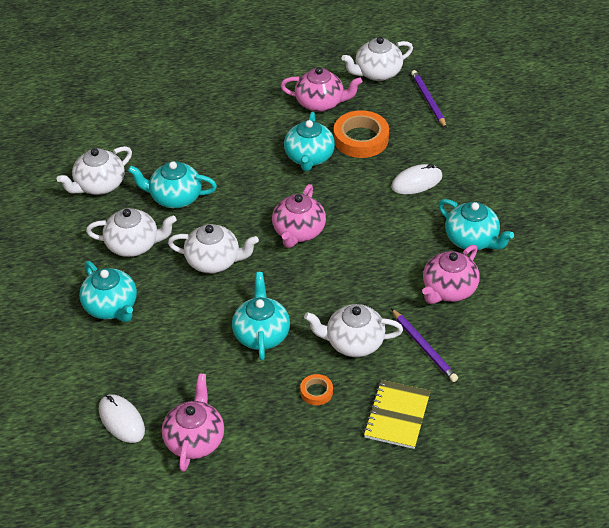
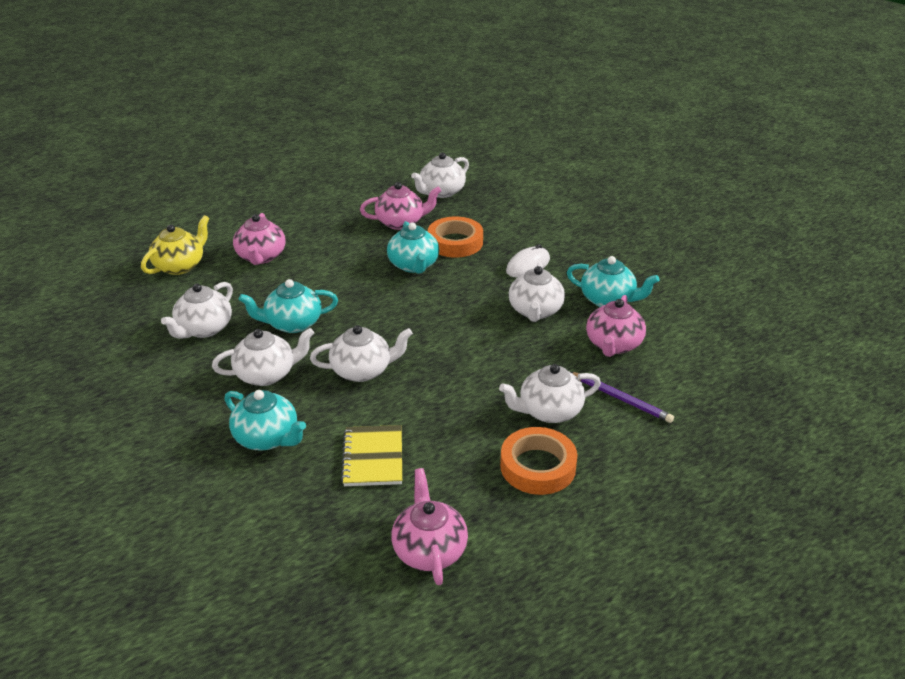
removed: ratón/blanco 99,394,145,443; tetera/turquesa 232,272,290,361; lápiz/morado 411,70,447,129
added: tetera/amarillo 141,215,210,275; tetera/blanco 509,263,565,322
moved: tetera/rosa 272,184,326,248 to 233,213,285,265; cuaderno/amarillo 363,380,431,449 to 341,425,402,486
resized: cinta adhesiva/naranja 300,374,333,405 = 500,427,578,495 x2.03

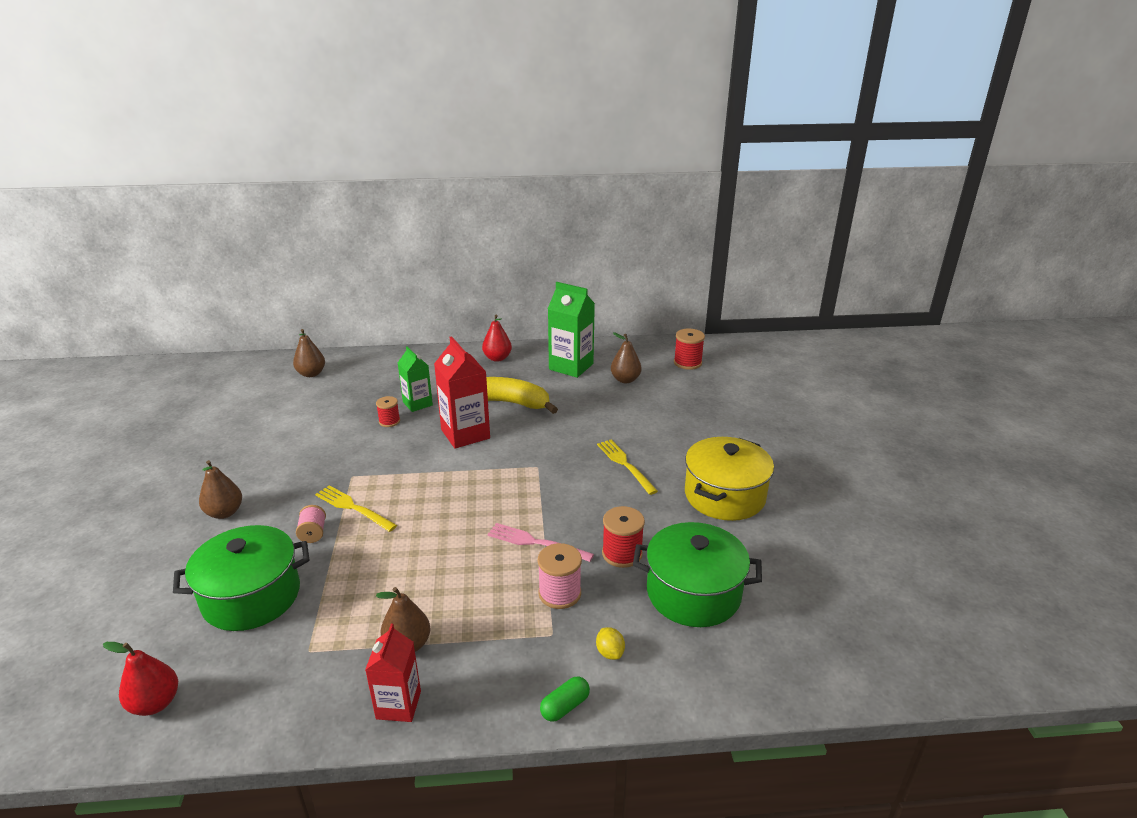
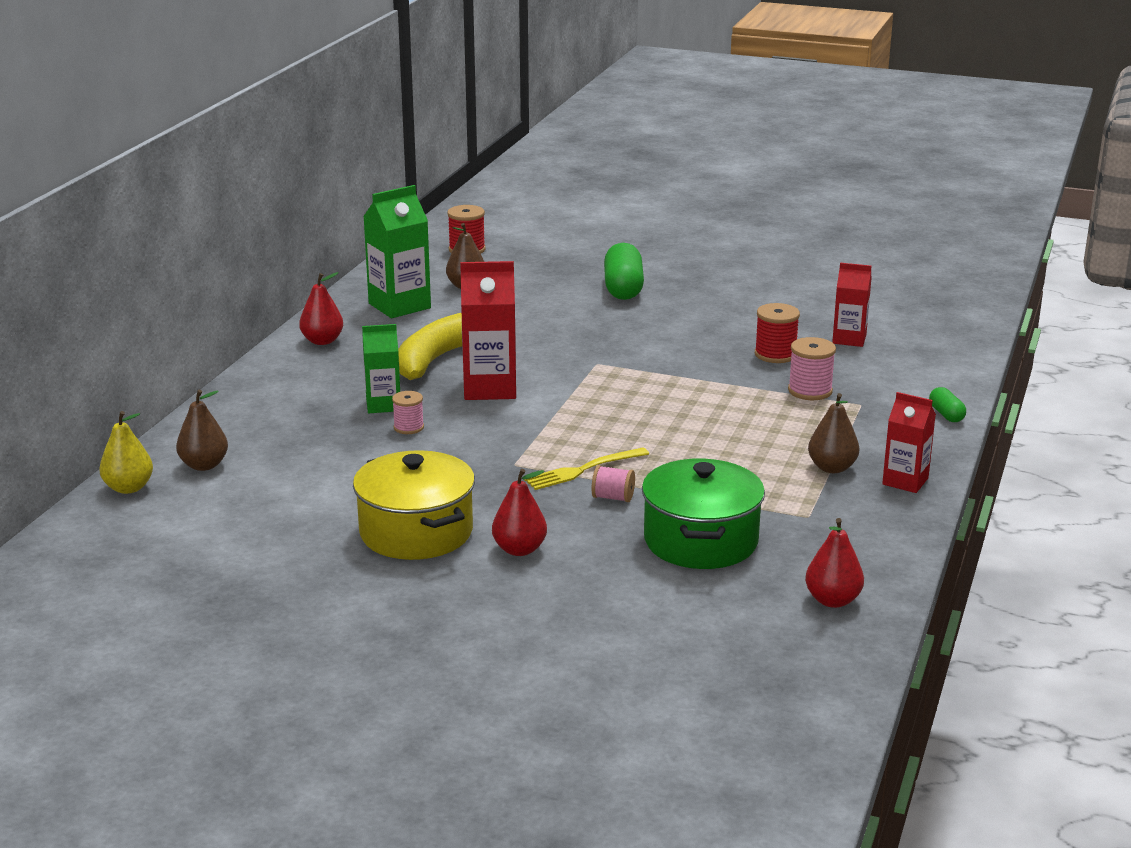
removed: tenedor/rosa 488,523,594,562; limón/amarillo 596,627,625,660; tenedor/amarillo 597,440,658,495
added: pera/amarillo 99,411,153,494; cápsula/verde 604,243,644,300
moved: olla/amarillo 685,437,774,521 to 353,450,475,560
replaced: olla/verde 633,522,762,627 to cartón de leche/rojo 832,263,872,347
recoloured: carrete/rojo 376,396,400,427 to carrete/rosa 392,391,424,434; pera/marrón 199,460,242,519 to pera/rojo 492,469,547,556

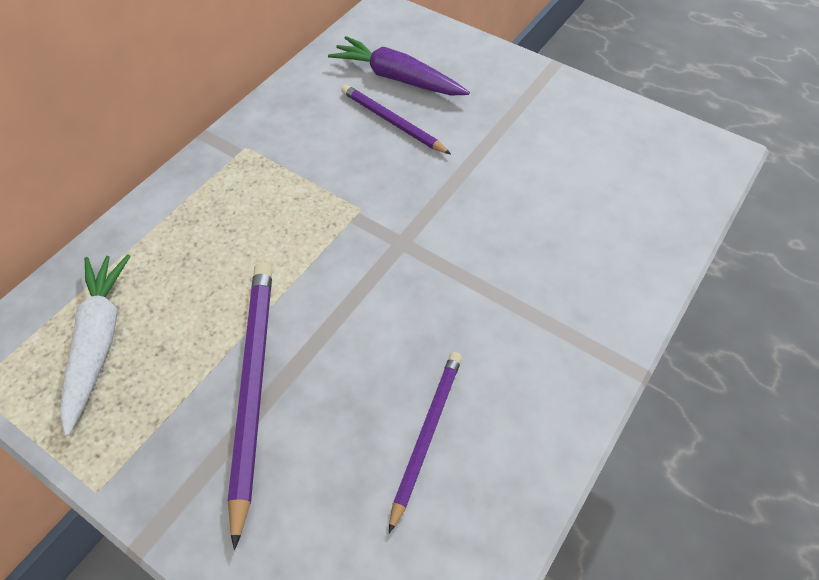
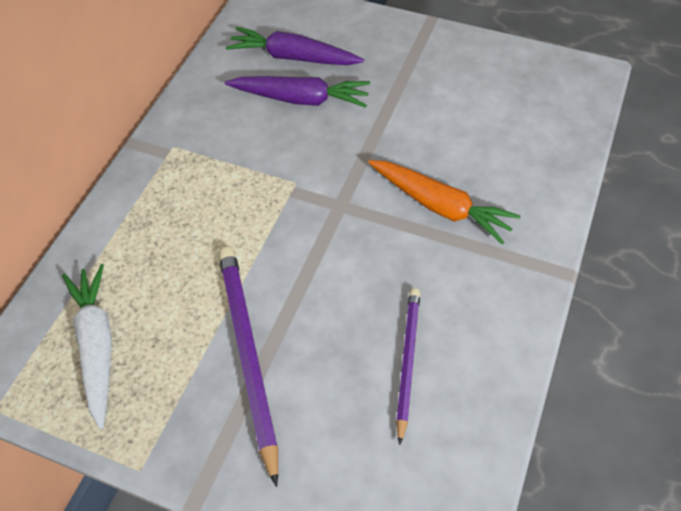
added: zanahoria/naranja 368,160,520,245
replaced: lápiz/morado 341,84,451,154 to zanahoria/morado 225,76,370,108

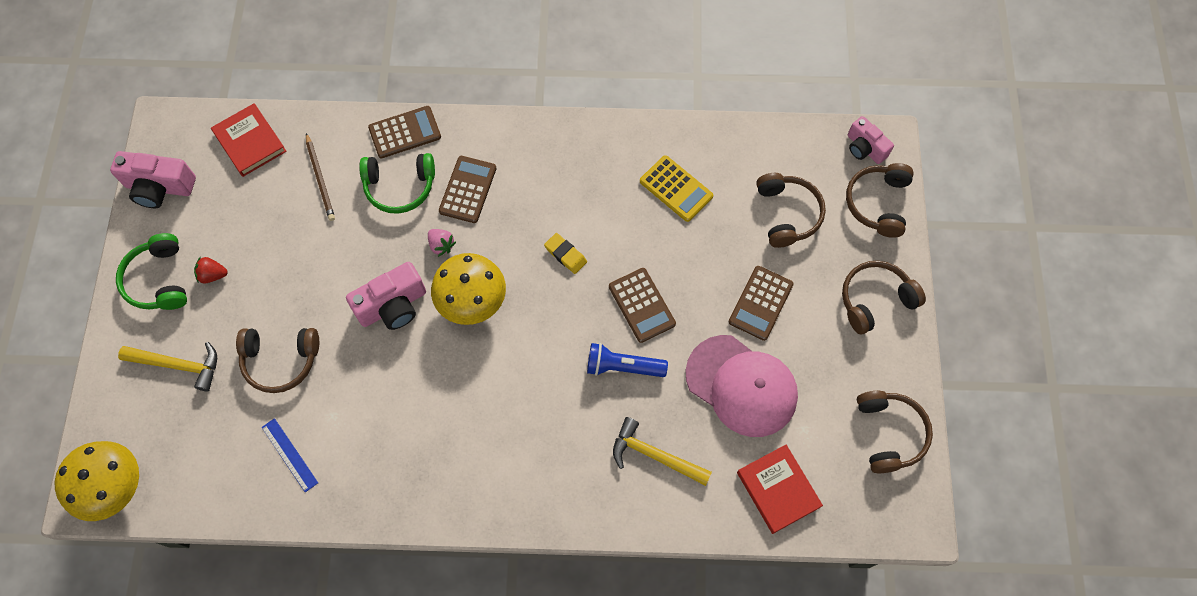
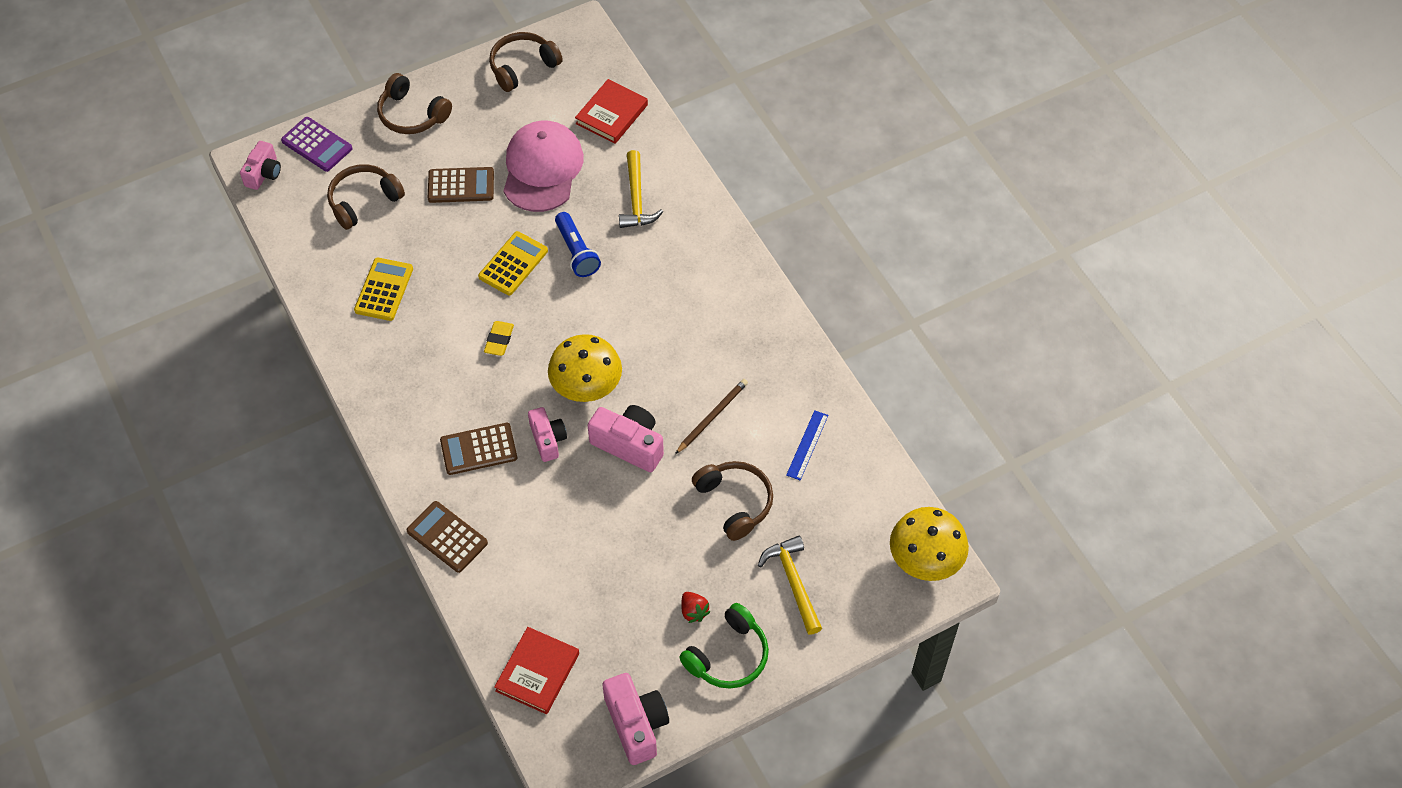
removed: auriculares/verde 359,153,435,214
moved: lápiz/marrón 306,133,335,221 to 675,379,748,454
replaced: auriculares/marrón 846,163,914,238 to calculadora/morado 281,117,353,172; fresa/rosa 428,229,456,257 to cámara/rosa 528,407,567,462
recoloured: calculadora/marrón 609,268,676,343 to calculadora/amarillo 478,231,548,295

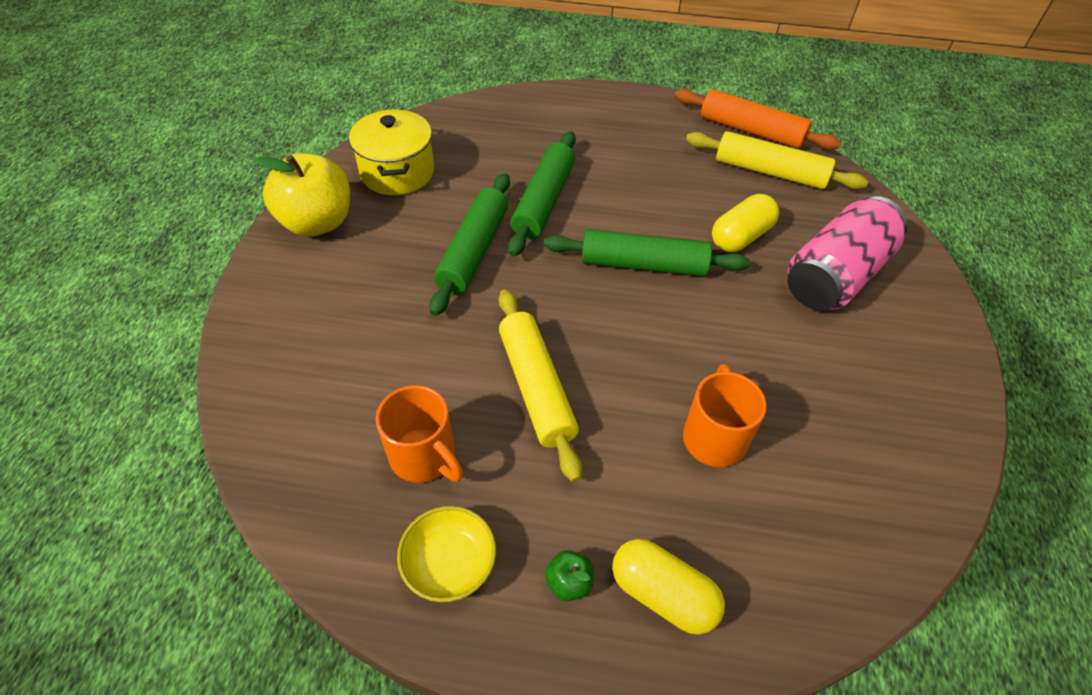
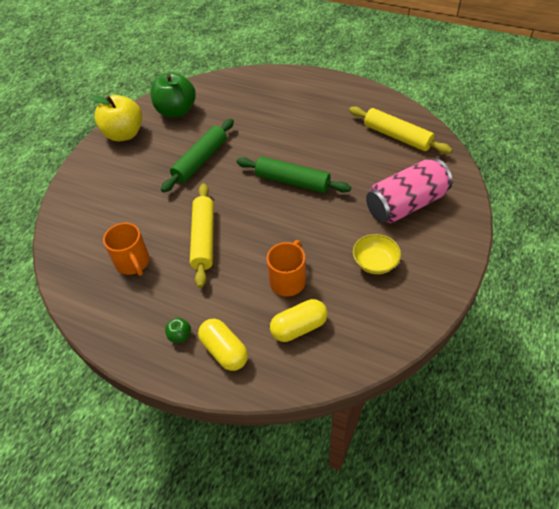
removed: rodillo/verde 508,131,576,257; rodillo/naranja 675,89,841,150
moved: cápsula/amarillo 712,194,779,252 to 270,299,328,342; cuenco/amarillo 397,506,496,602 to 353,234,401,274
replaced: olla/amarillo 349,110,434,195 to manzana/verde 150,72,196,118

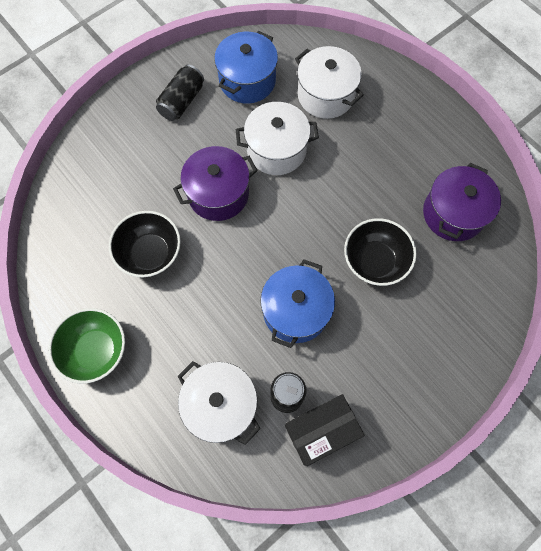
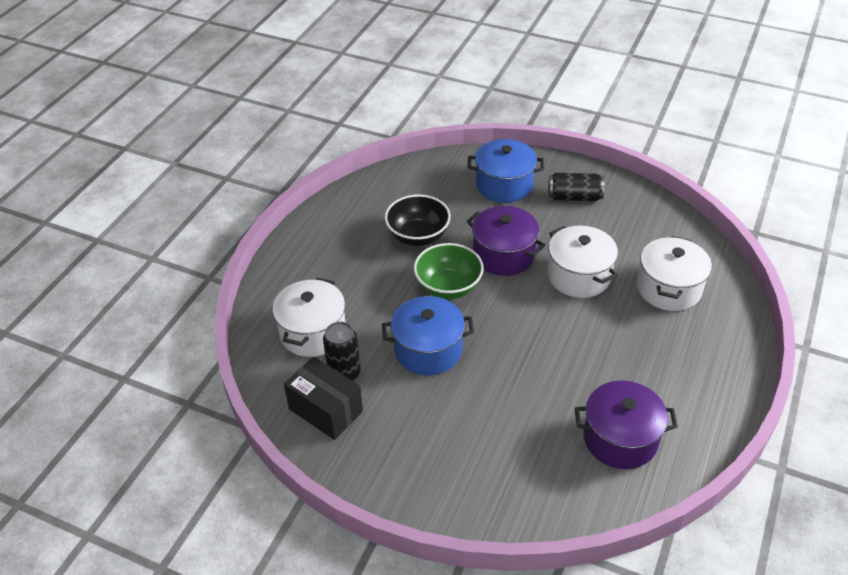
removed: cuenco/negro 344,218,417,286
moved: cuenco/verde 48,308,125,384 to 414,243,484,299; olla/azul 214,31,278,104 to 467,139,544,203

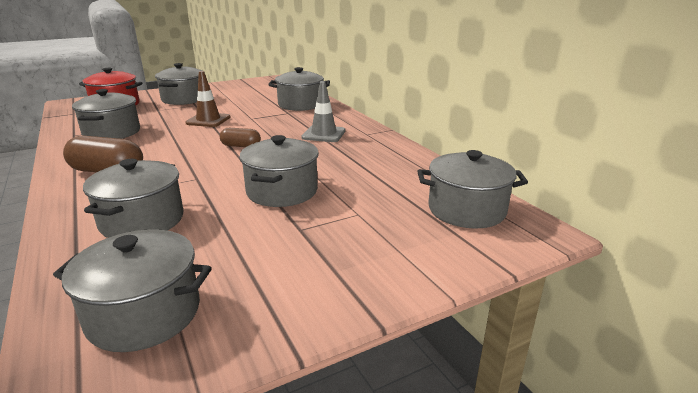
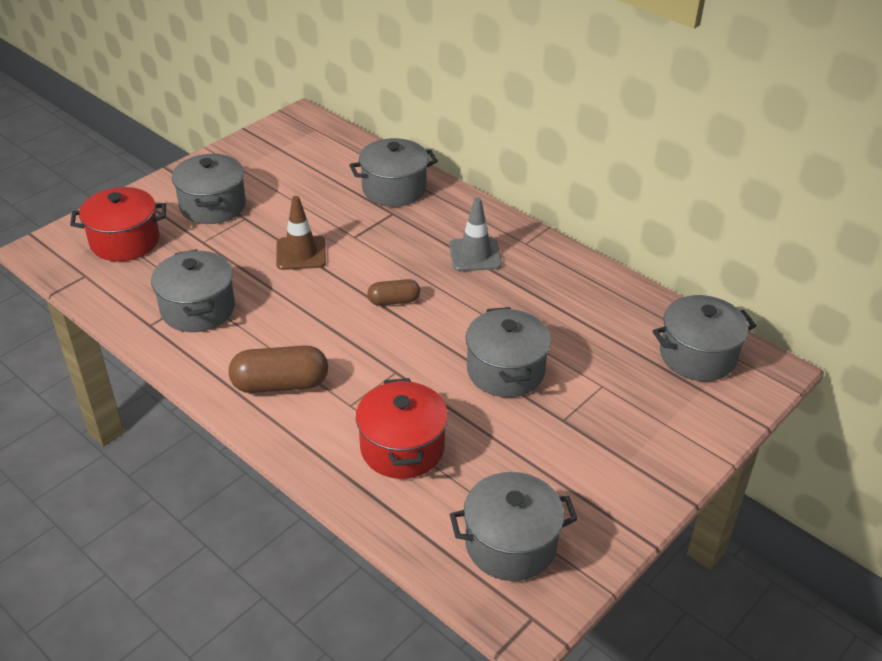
recoloured: olla/gris 83,159,183,238 to olla/rojo 356,378,448,479

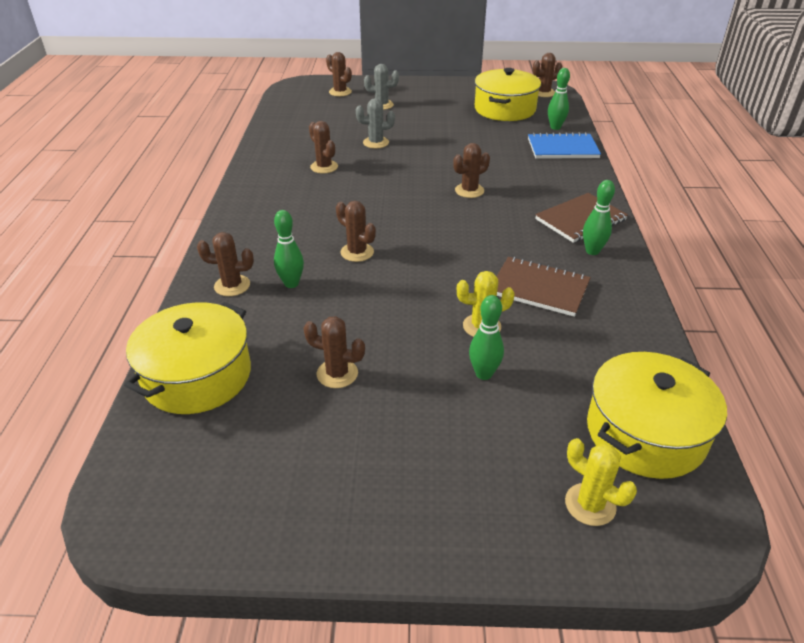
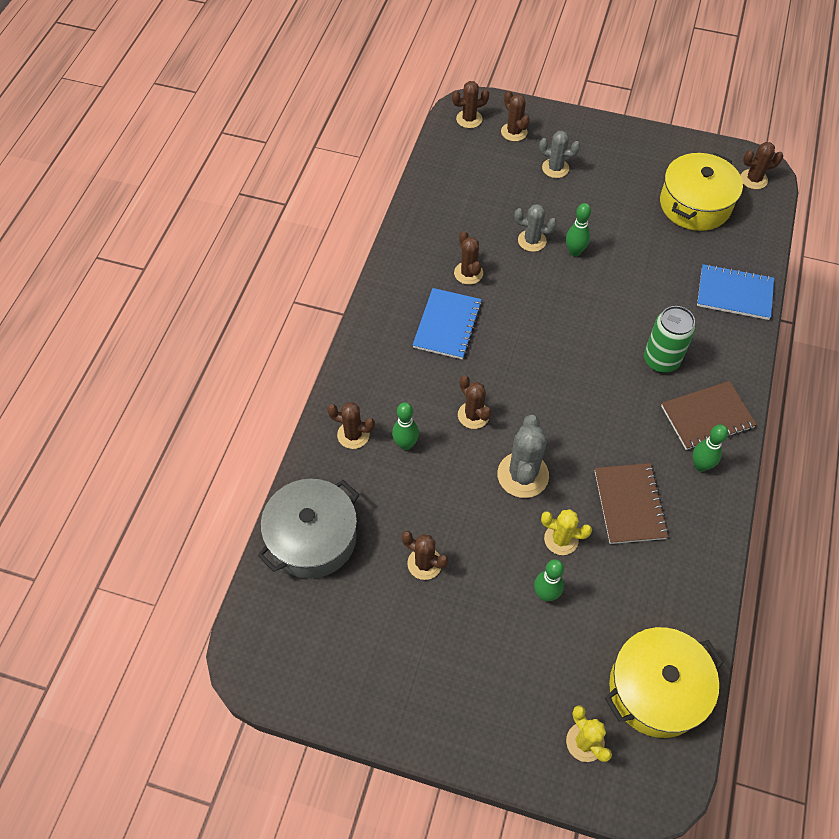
added: cuaderno/azul 413,288,482,359; cactus/gris 497,415,549,498; lata/verde 644,306,696,373
moved: cactus/marrón 453,143,490,198 to 452,81,489,128; bolo/verde 548,68,570,130 to 566,203,591,257
recoloured: olla/amarillo 124,302,251,414 to olla/gris 258,479,359,579
turned: cuaderno/marrón 496,257,591,317 = 595,463,669,544 45 degrees clockwise

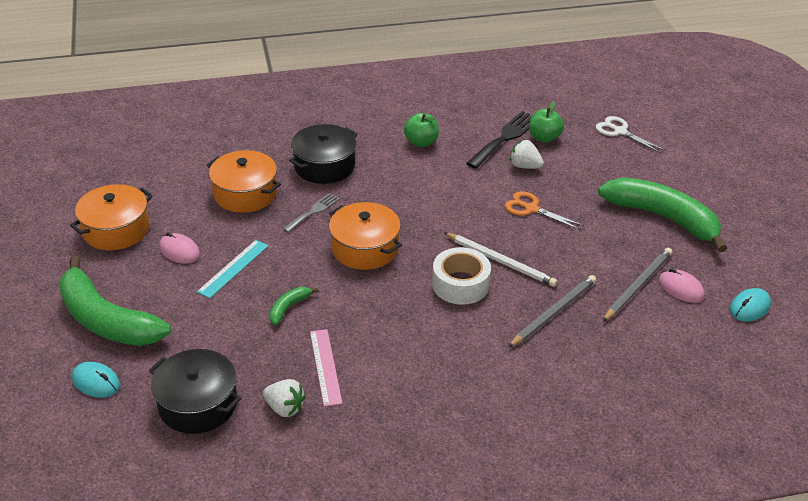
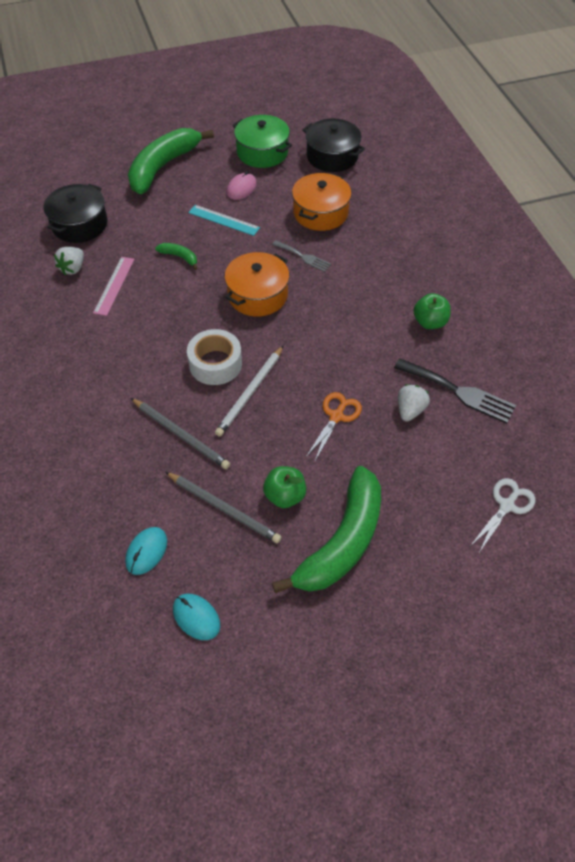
removed: ratón/rosa 659,268,704,303
moved: ratón/turquesa 72,362,120,398 to 125,527,167,575; manzana/verde 529,101,564,143 to 263,466,306,508; olla/negro 289,124,358,184 to 303,119,365,172
recoloured: olla/naranja 70,184,153,251 to olla/verde 233,115,292,168
turned: regla/rosa 310,329,343,407 = 93,257,135,316 60 degrees counterclockwise

